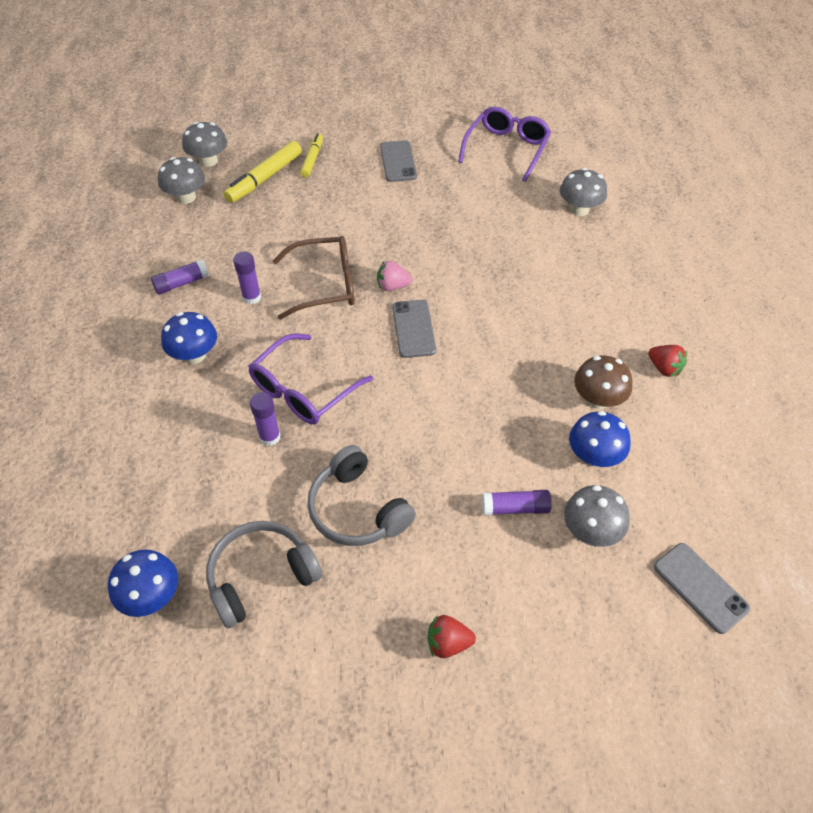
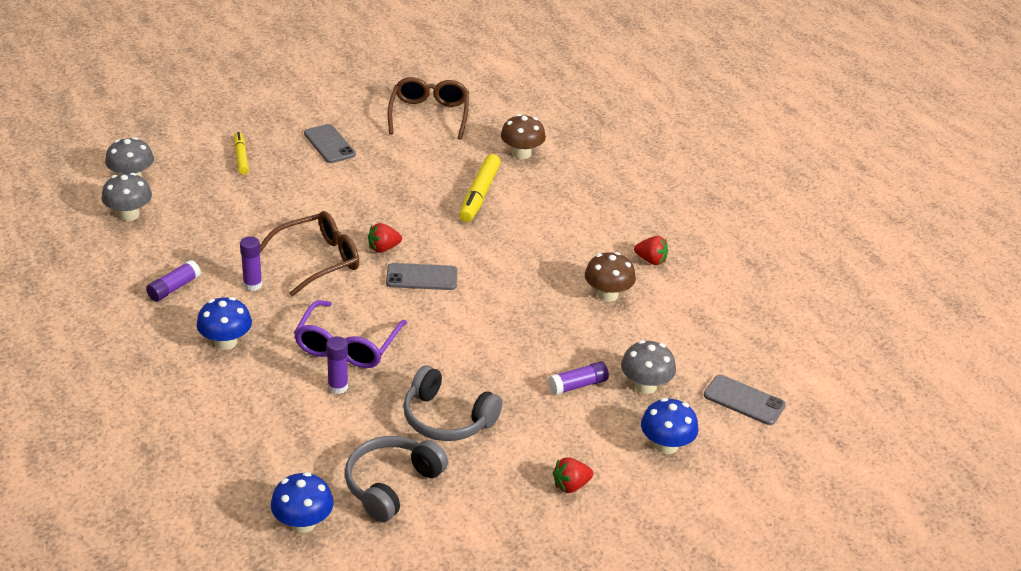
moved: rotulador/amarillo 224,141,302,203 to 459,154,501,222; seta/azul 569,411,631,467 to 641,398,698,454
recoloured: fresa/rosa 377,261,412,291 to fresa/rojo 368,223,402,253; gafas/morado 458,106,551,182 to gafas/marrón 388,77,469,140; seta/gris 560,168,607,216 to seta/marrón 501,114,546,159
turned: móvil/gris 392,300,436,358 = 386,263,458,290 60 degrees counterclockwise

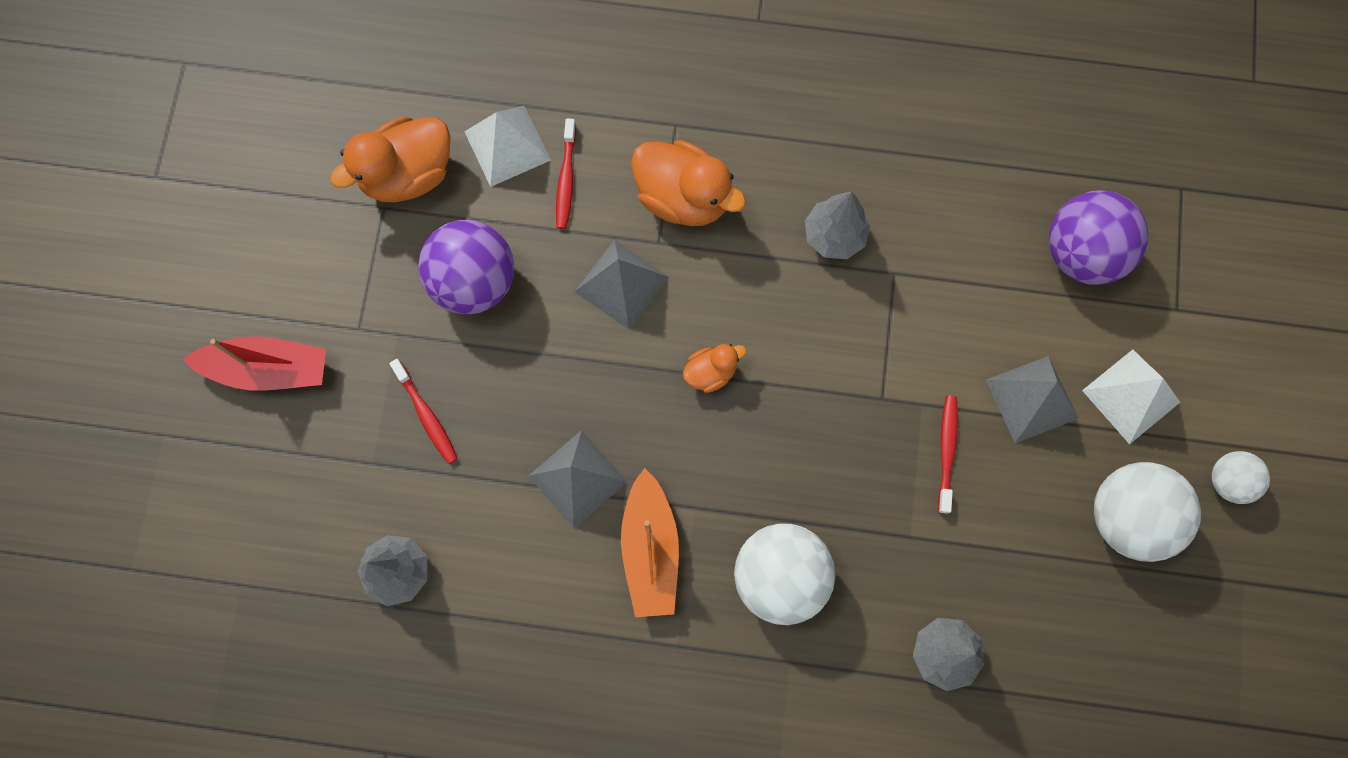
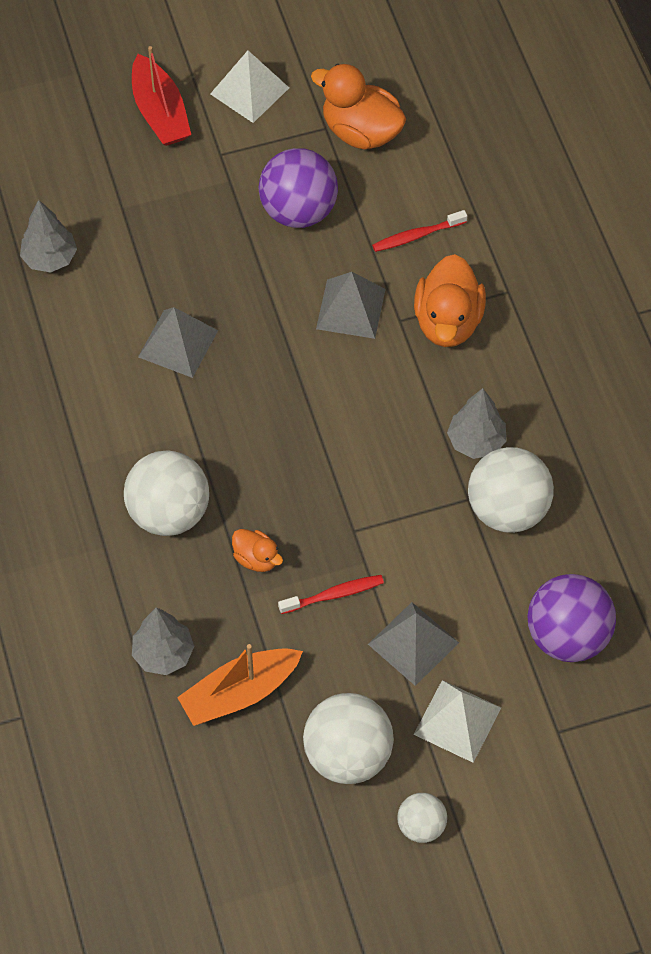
removed: cepillo de dientes/rojo 389,359,458,464
added: pelota/blanco 468,447,554,533
moved: barco/naranja 621,468,679,617 to 177,644,303,726; pirámide/blanco 464,106,551,187 to 210,51,289,123; pato/naranja 683,344,746,393 to 232,529,283,572

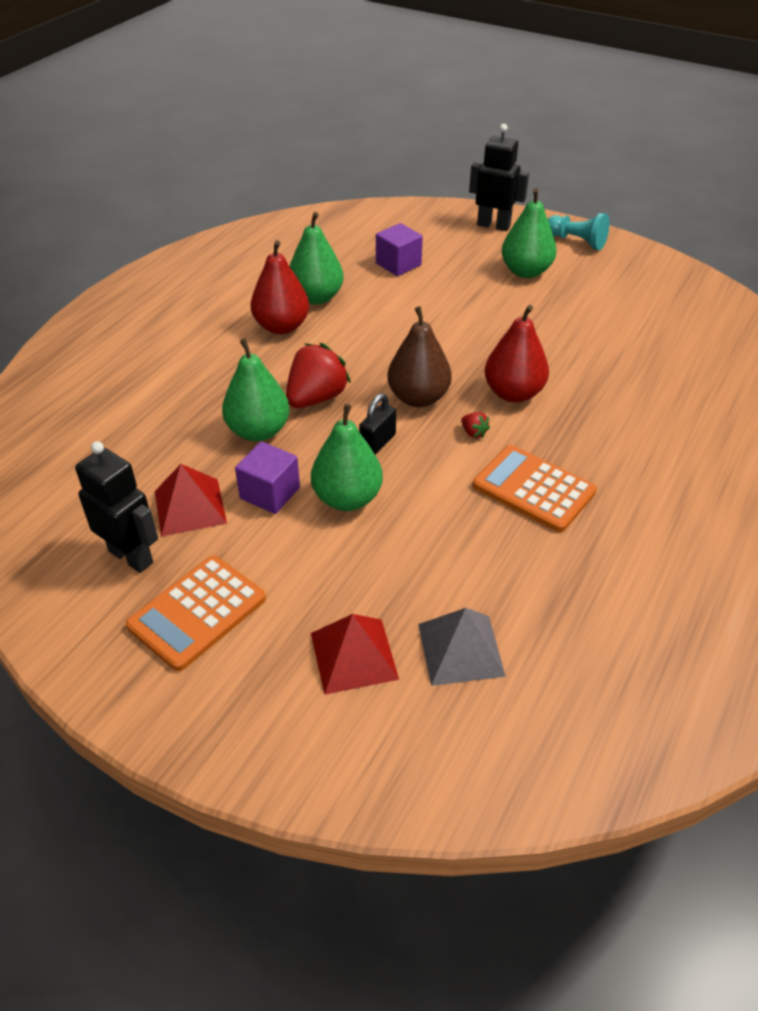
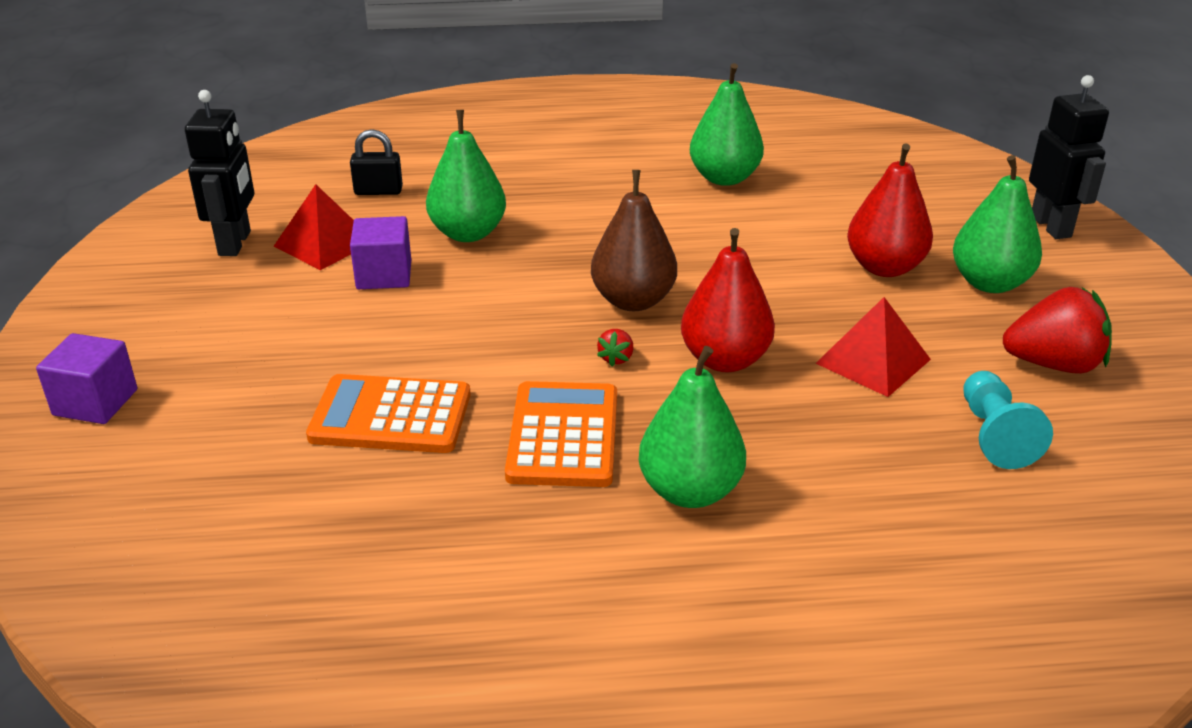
removed: pirámide/gris 418,608,506,686
moved: cubo/morado 376,223,423,276 to 36,333,137,424; calculadora/naranja 126,556,266,671 to 306,374,471,453; candado/negro 359,393,396,455 to 350,129,403,195; pera/verde 311,404,383,511 to 639,346,746,508; pirámide/rojo 311,614,399,695 to 815,297,931,397; pera/rojo 251,240,309,334 to 847,144,933,277; peón/turquesa 548,213,610,250 to 963,371,1053,469; fresa/rojo 286,343,351,408 to 1003,287,1112,374

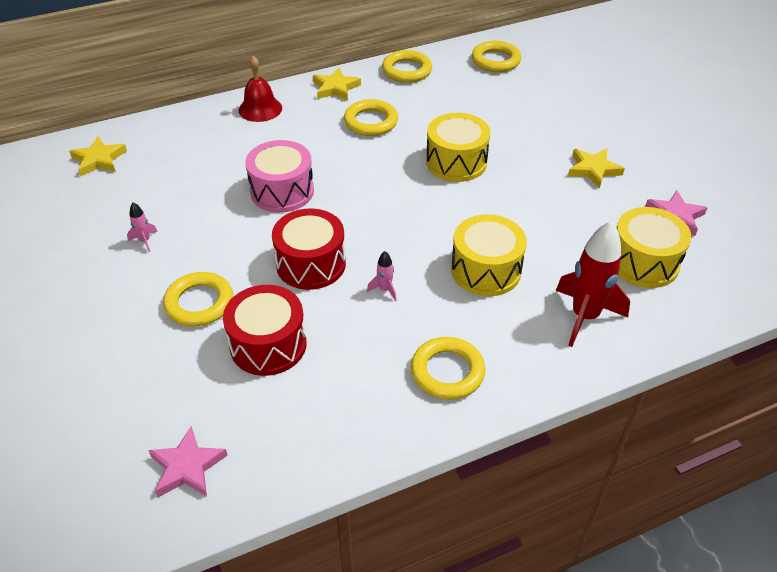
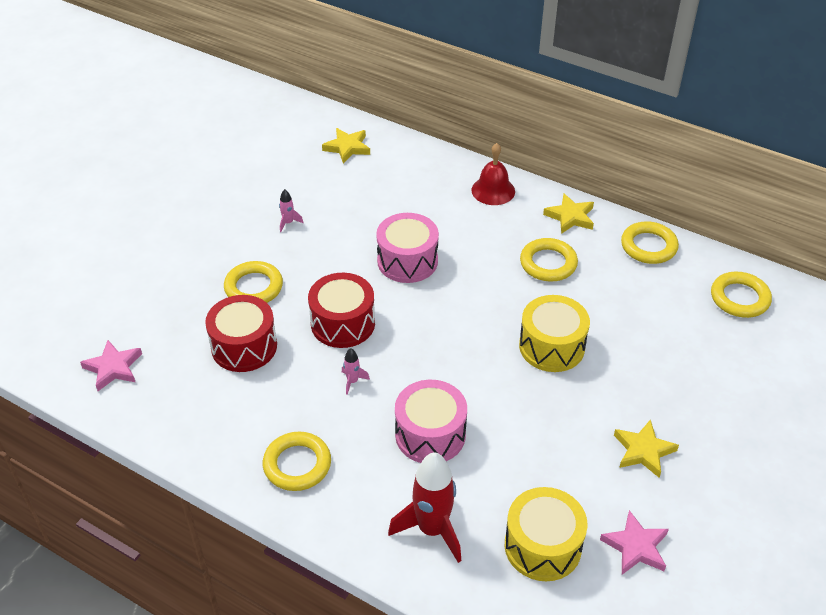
recoloured: tambor/amarillo 451,214,527,296 to tambor/rosa 395,380,467,463

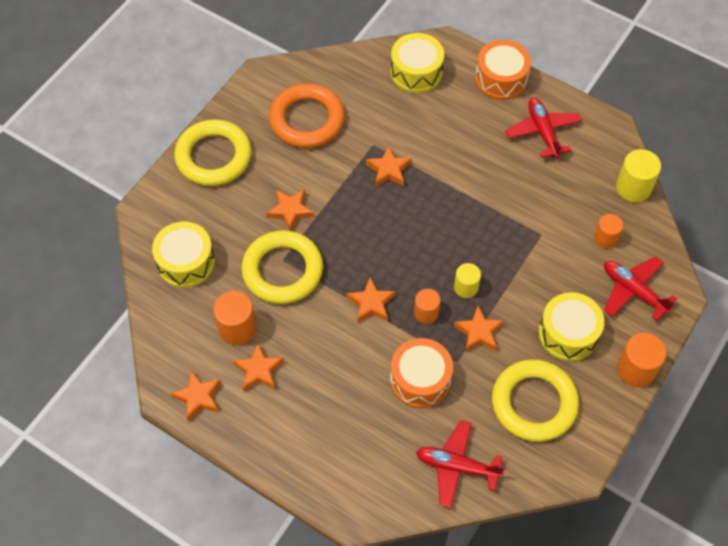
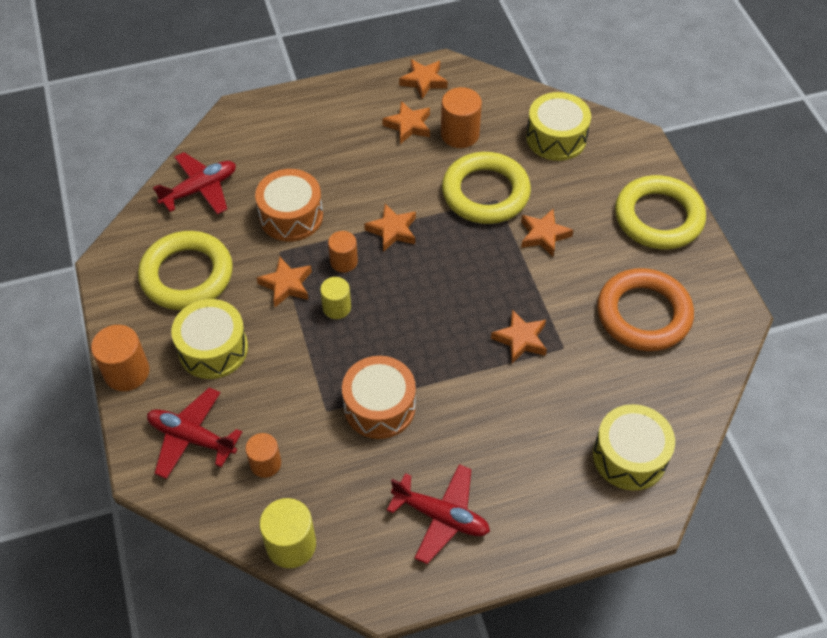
moved: tambor/naranja 475,40,531,100 to 342,356,416,439
turned: avión/rojo 604,256,677,321 = 147,388,242,479 150 degrees counterclockwise

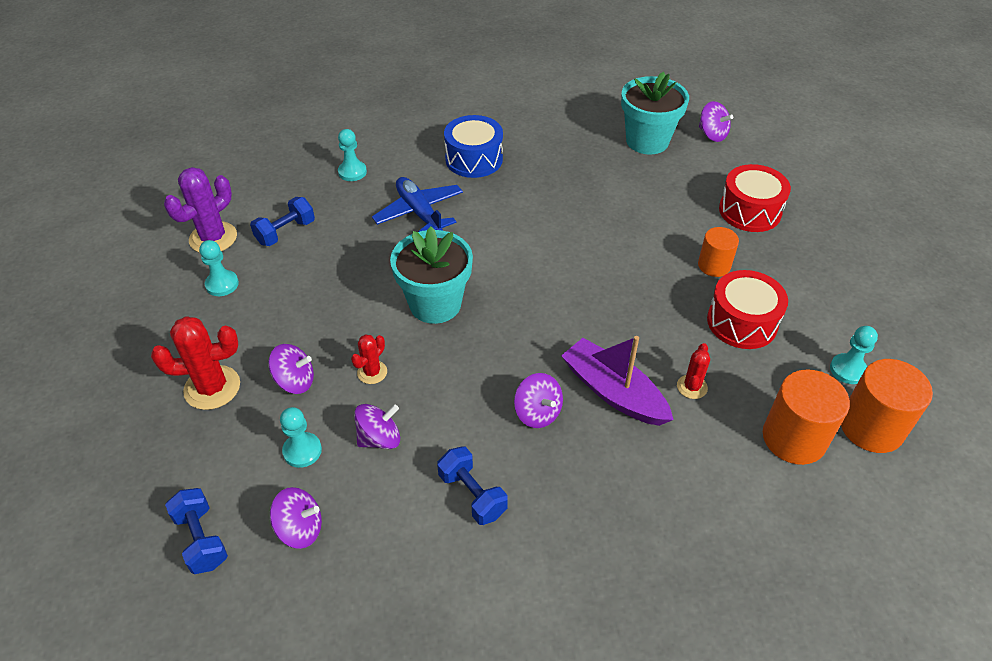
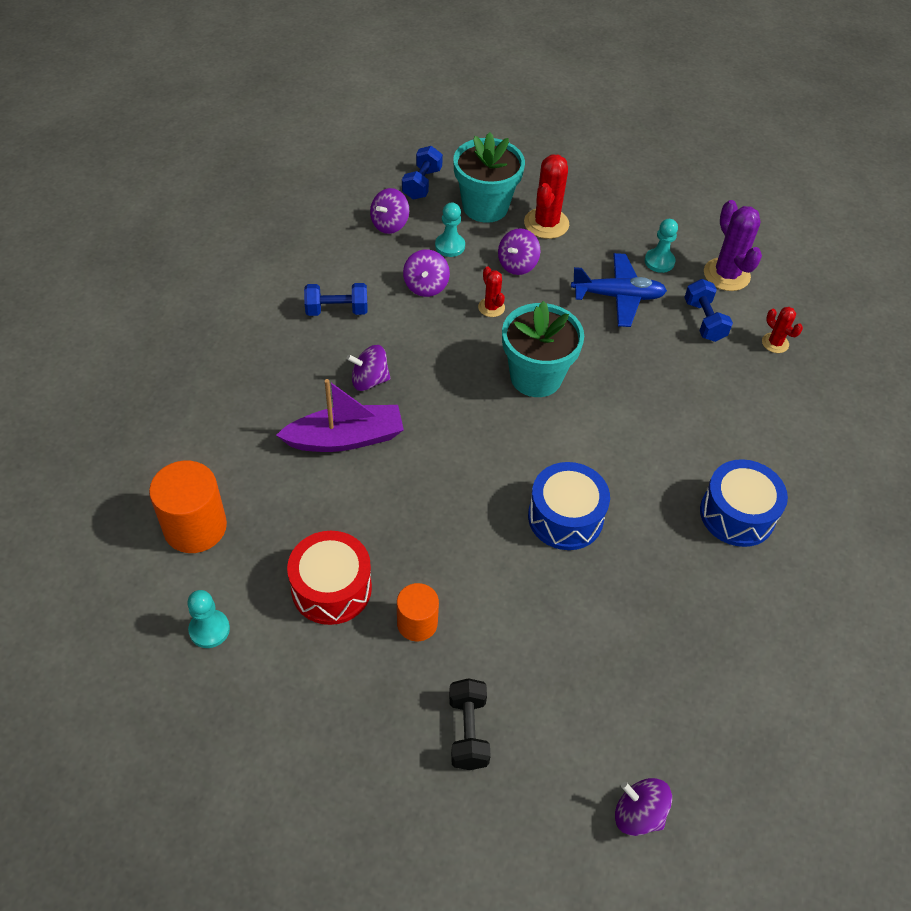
removed: peón/turquesa 338,129,367,181; cilindro/naranja 841,359,933,453
added: tambor/azul 528,462,610,550
moved: maceta/turquesa 621,72,689,155 to 453,132,525,223; avión/azul 372,177,463,232 to 571,253,667,327; cactus/rojo 677,343,710,399 to 762,307,803,353
replaced: tambor/rojo 719,164,791,232 to mancuerna/negro 449,678,491,770
turned: mancuerna/azul 165,488,228,574 = 402,146,443,200 75 degrees counterclockwise; peonza/morado 699,101,733,142 = 615,778,672,836 45 degrees clockwise

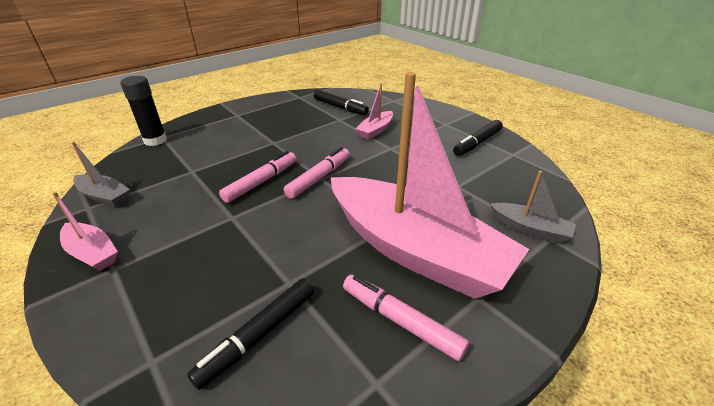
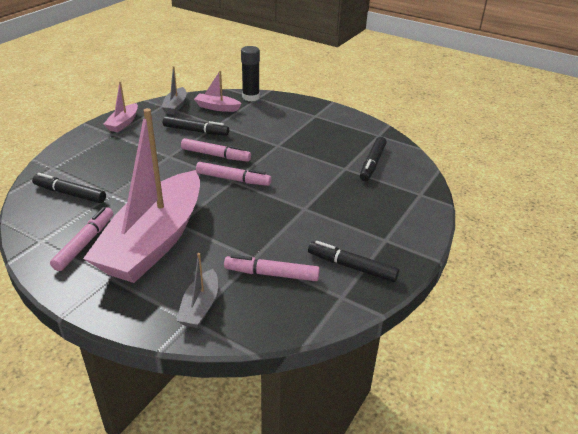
added: rotulador/negro 163,116,229,136; rotulador/rosa 224,255,320,281
moved: barco/rosa 355,84,393,140 to 194,70,242,112

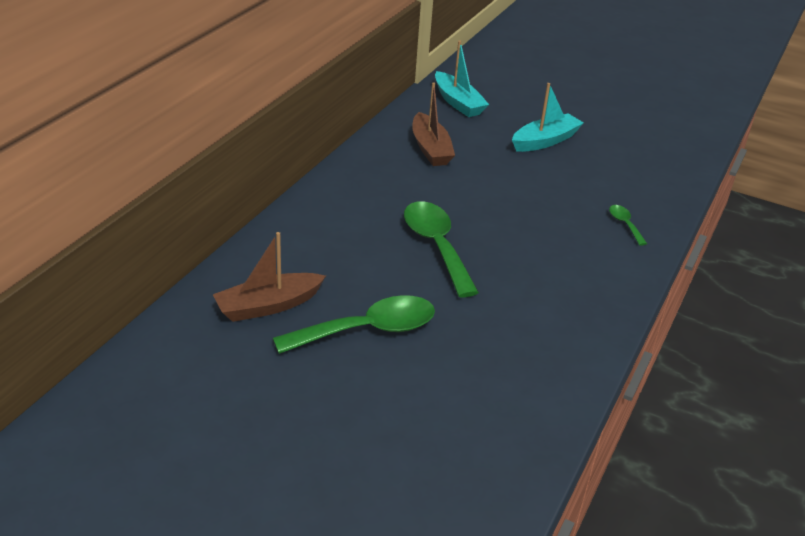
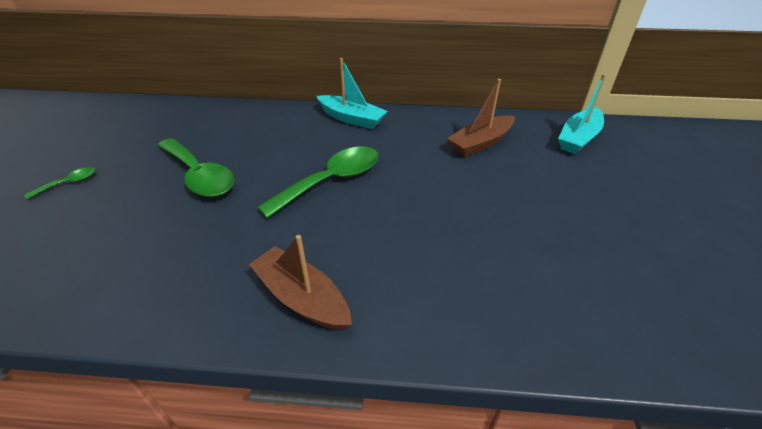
moved: cuchara/verde 609,205,647,246 to 24,167,95,199; barco/marrón 213,232,326,322 to 249,235,352,331; barco/turquesa 512,83,584,152 to 316,58,388,129

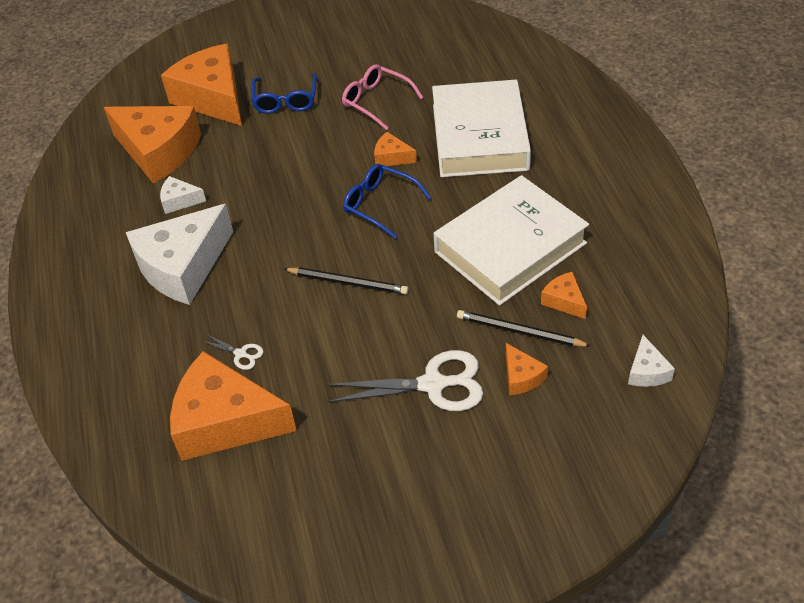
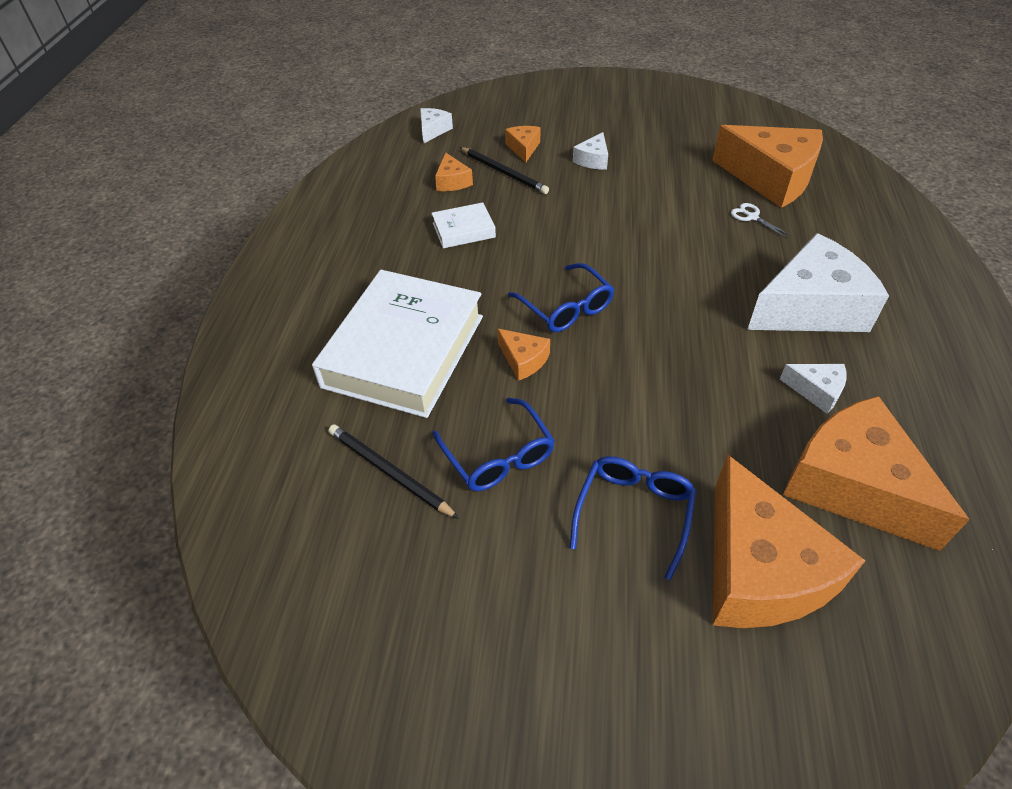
moved: lápiz/negro 284,267,408,294 to 328,425,459,519
replaced: tijeras/blanco 327,350,483,411 to queso/blanco 573,132,608,170
recoloured: gafas/rosa 342,64,423,130 to gafas/azul 433,398,555,491
resized: libro/blanco 434,175,589,306 = 432,202,496,248 x0.45

